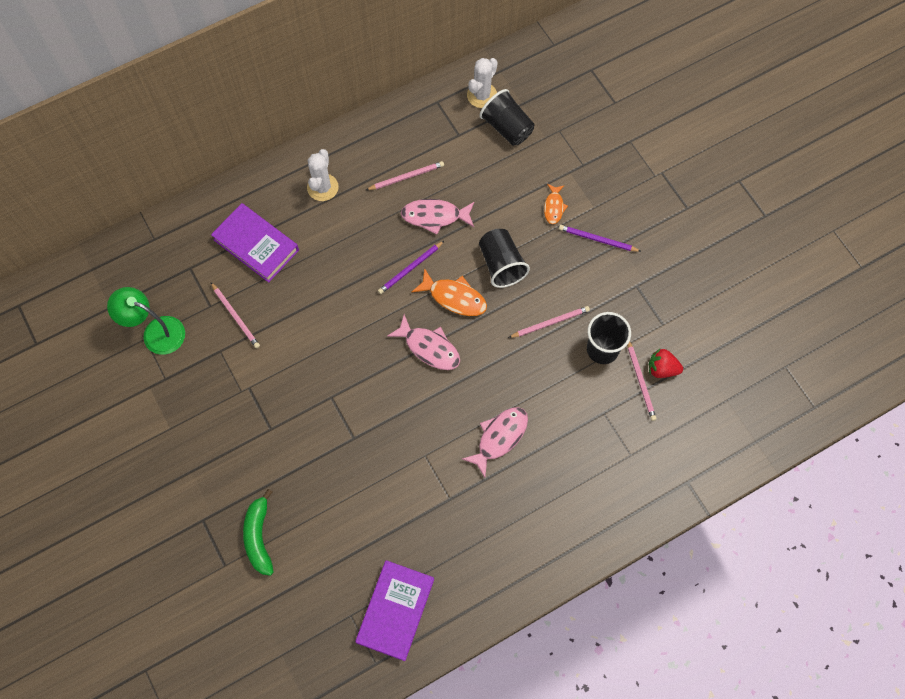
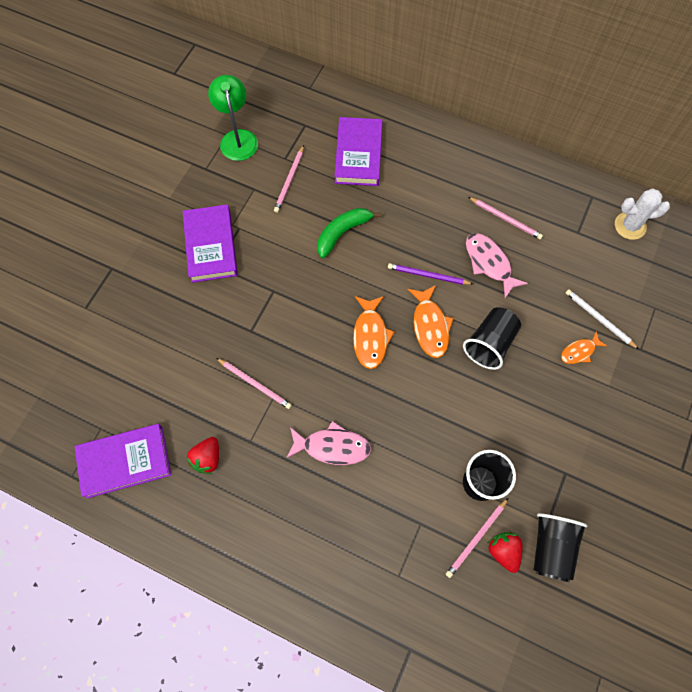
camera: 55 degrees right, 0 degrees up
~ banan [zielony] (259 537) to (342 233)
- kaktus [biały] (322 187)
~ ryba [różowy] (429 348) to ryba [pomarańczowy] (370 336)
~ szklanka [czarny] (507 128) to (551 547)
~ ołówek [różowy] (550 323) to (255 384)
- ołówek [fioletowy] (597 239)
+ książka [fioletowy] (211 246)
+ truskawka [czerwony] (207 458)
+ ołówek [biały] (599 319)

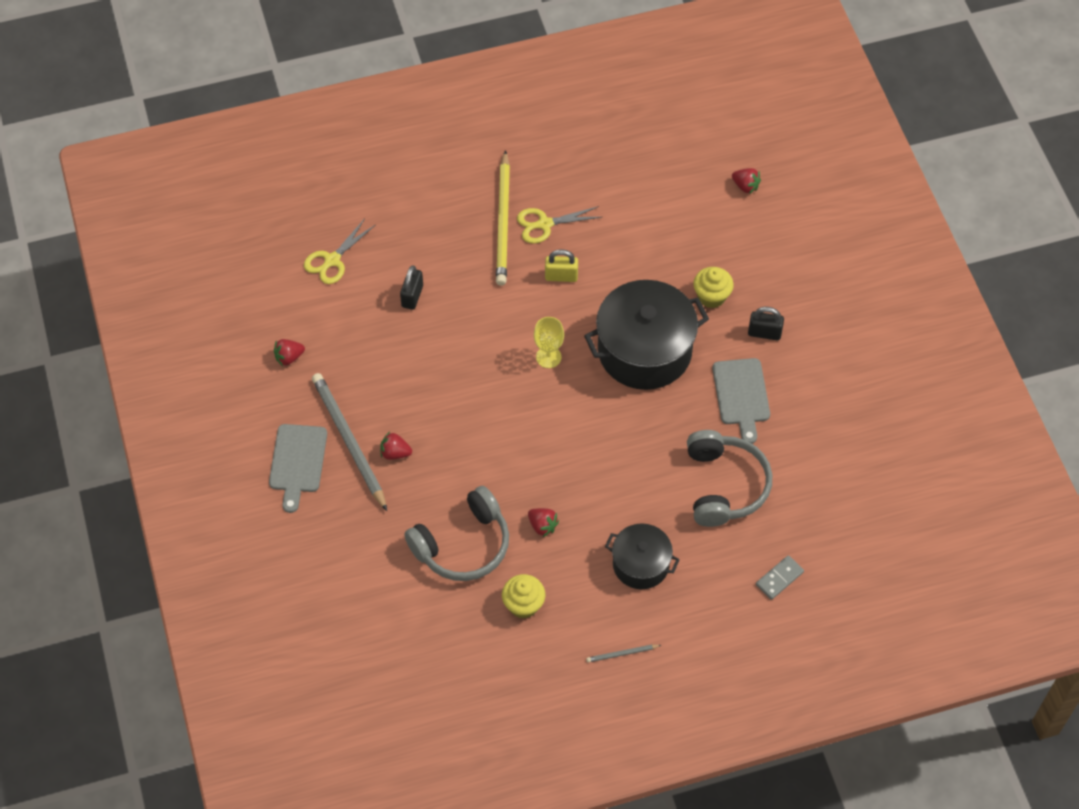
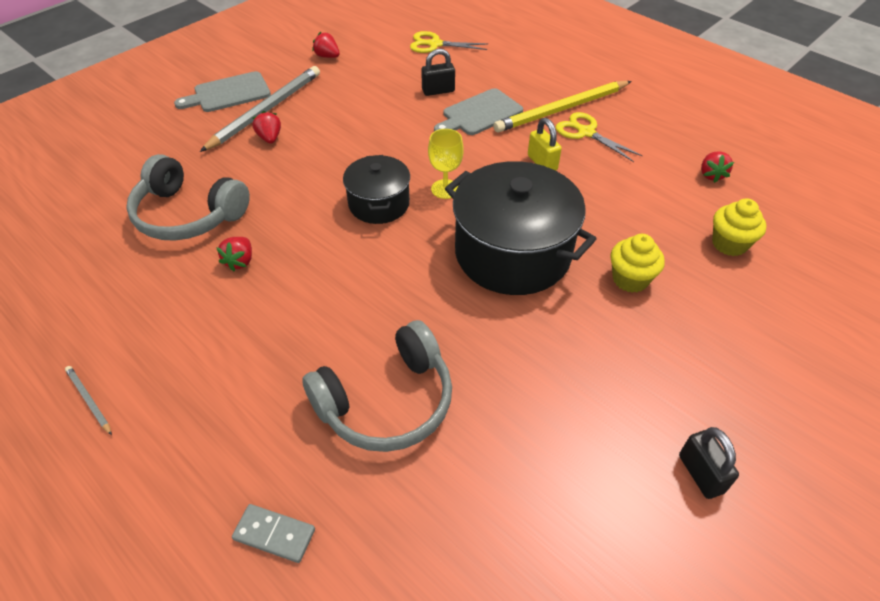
camera: 60 degrees right, 10 degrees down
~ muffinka [żółty] (523 605) to (729 244)
~ garnek [czarny] (640 564) to (379 204)
~ deska do krojenia [szary] (741 395) to (479 114)
~ truskawka [czerwony] (745 186) to (711 175)
~ kłódka [czarny] (764 333) to (700 474)

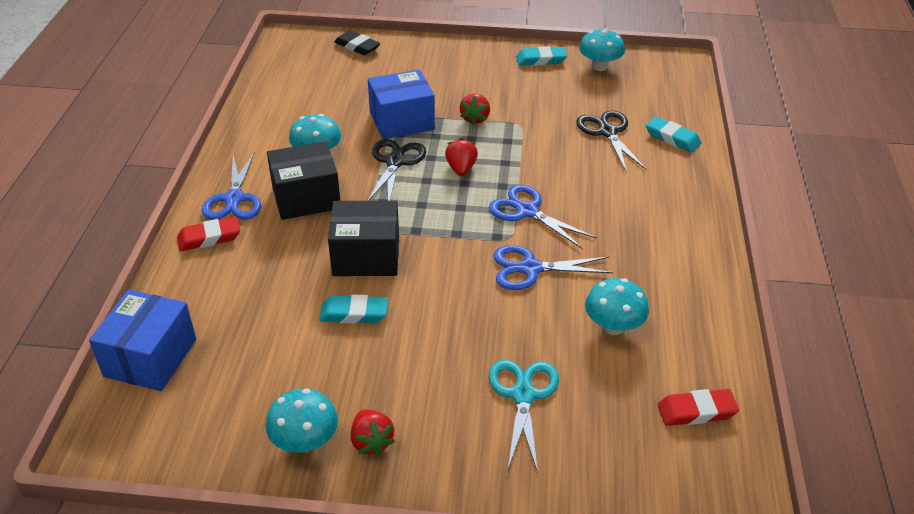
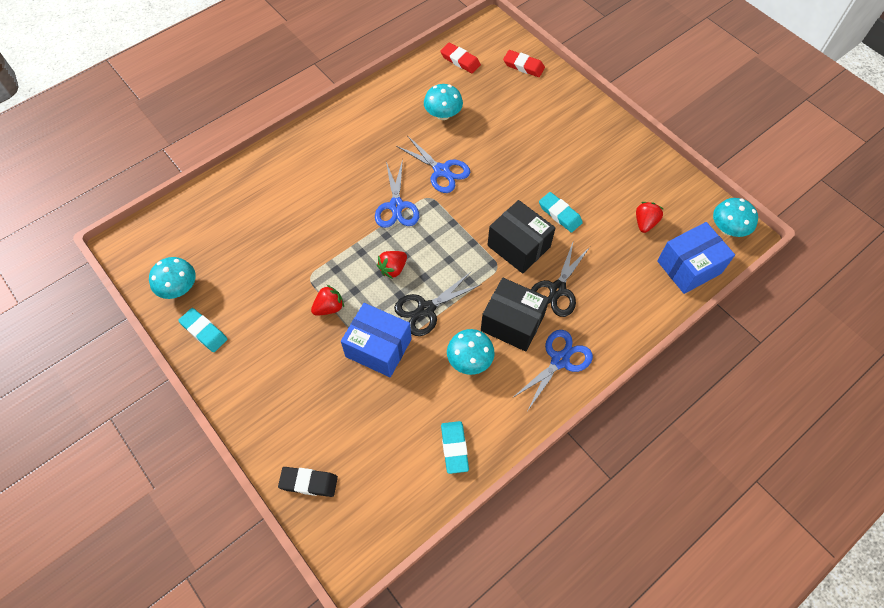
camera: 135 degrees left, 20 degrees up
~ gumka do mazania [czerwony] (209 238) to (523 66)
~ grzyb [turkusowy] (305 441) to (728 229)
~ gumka do mazania [czarny] (357 46) = (308 483) 75 degrees counterclockwise
~ truskawka [czerwony] (371 442) to (645 223)
- nożyczki [turkusowy] (523 395)
~ nożyczki [czarny] (607 132) to (557 289)
~ gumka do mazania [turkusowy] (672 138) to (454 448)

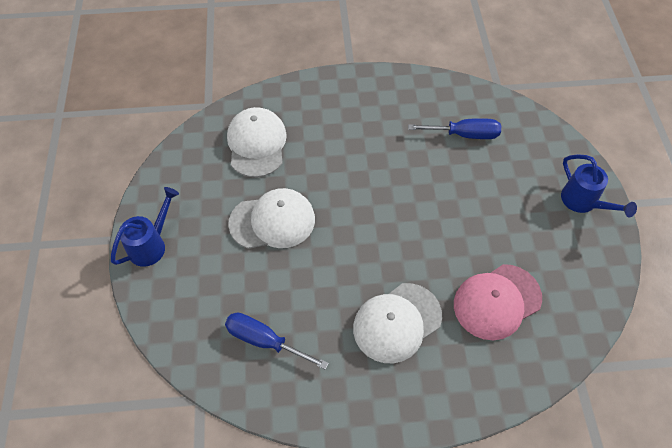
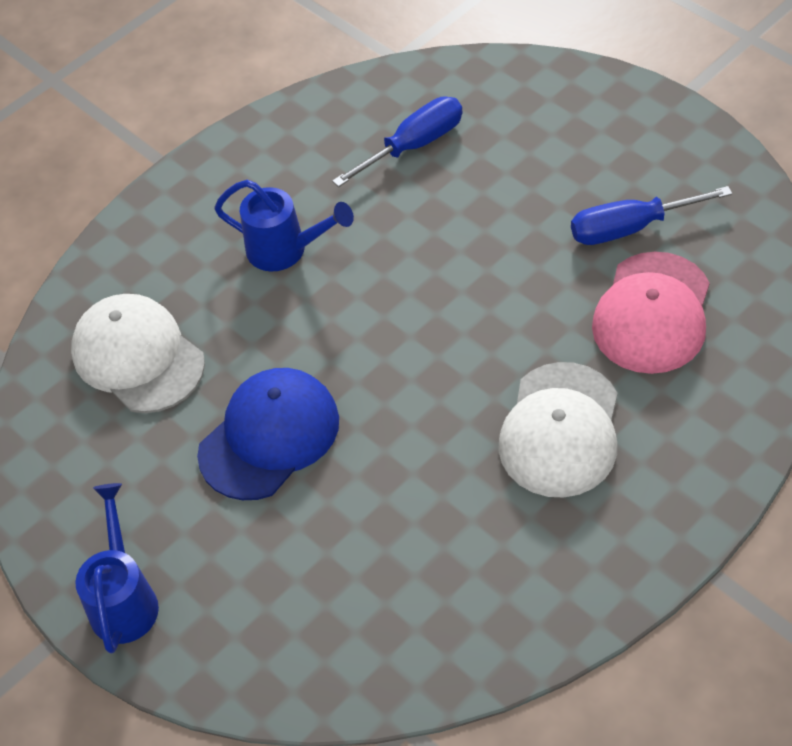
camera: 35 degrees left, 5 degrees down
~ śrubokręt [niebieski] (265 341) to (630 228)
~ czapka [biały] (272 221) to czapka [niebieski] (269 436)
~ konewka [niebieski] (583 202) to (285 250)

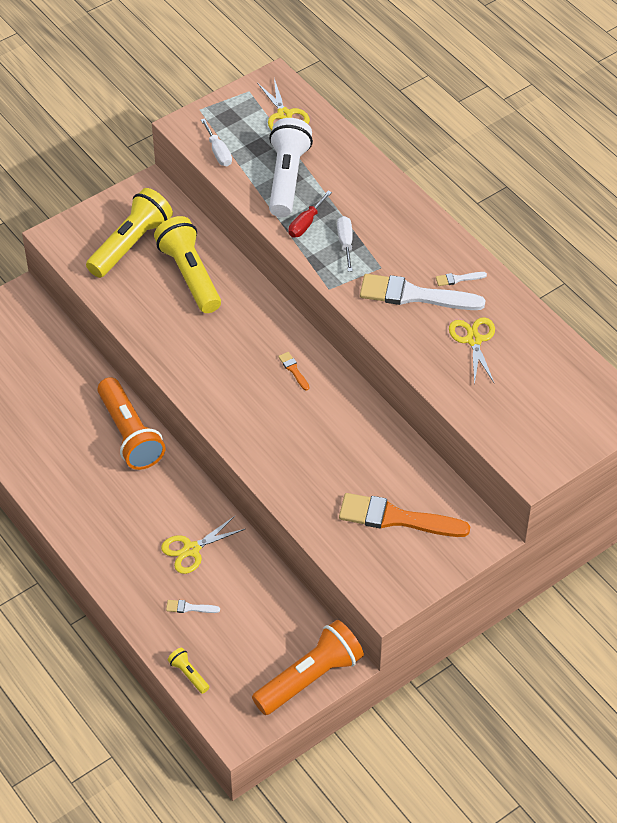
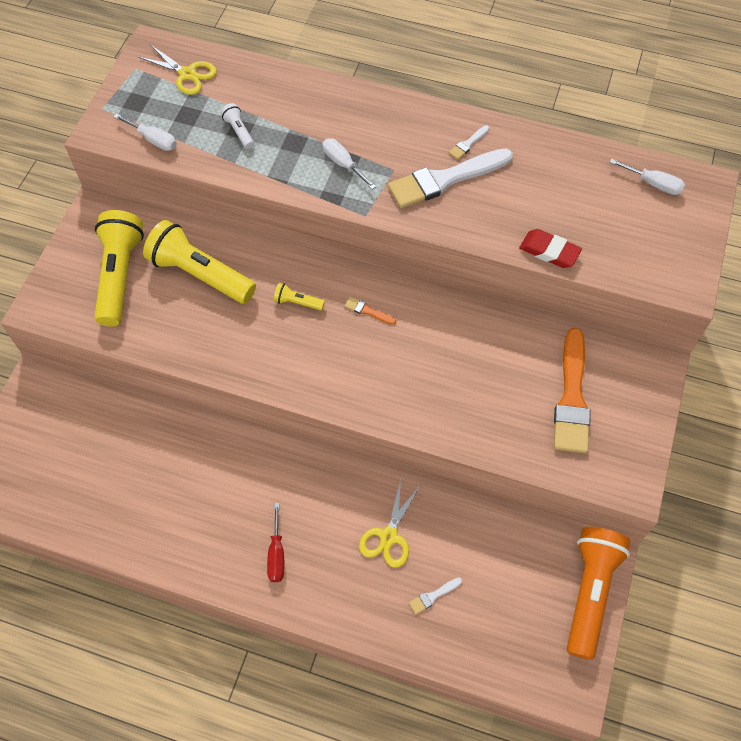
camera: 35 degrees left, 10 degrees up
- latarka [pomarańczowy] (130 435)
~ latarka [żółty] (188 674) to (297 302)
~ latarka [biały] (287 178) = (239 131) x0.43
~ śrubokręt [czerwony] (306 223) to (276 554)
~ pędzel [pomarańczowy] (396 518) = (572 398) 60 degrees counterclockwise
- nożyczki [żółty] (474 340)
+ gumka do mazania [czerwony] (549 251)
+ śrubokręt [biały] (653 184)

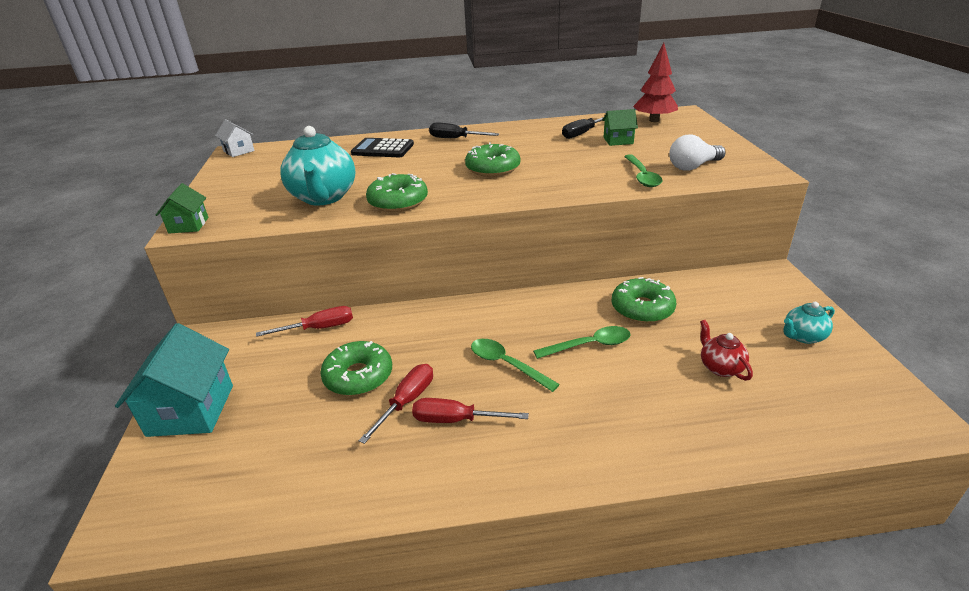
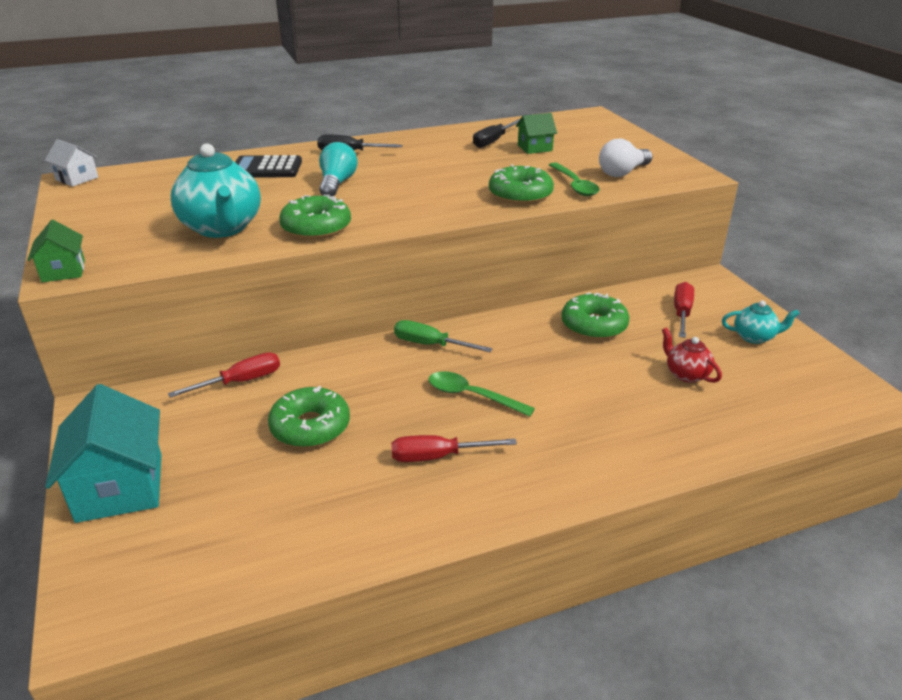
camera: 15 degrees left, 0 degrees up
~ śrubokręt [czerwony] (407 401) to (681 313)
~ donut [zielony] (493 168) to (520 195)
- łyżka [zielony] (589 345)
- drzewko [czerwony] (654 120)
~ imbryk [turkusowy] (803 336) = (754 337) 135 degrees counterclockwise
+ żarówka [turkusowy] (337 184)
+ śrubokręt [zielony] (430 345)

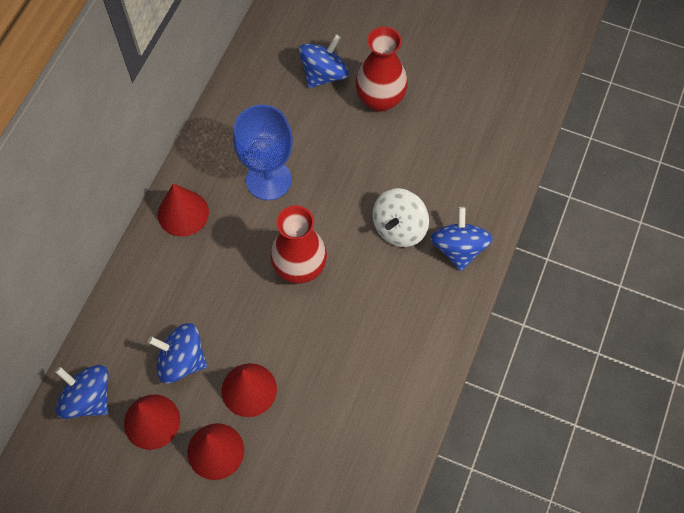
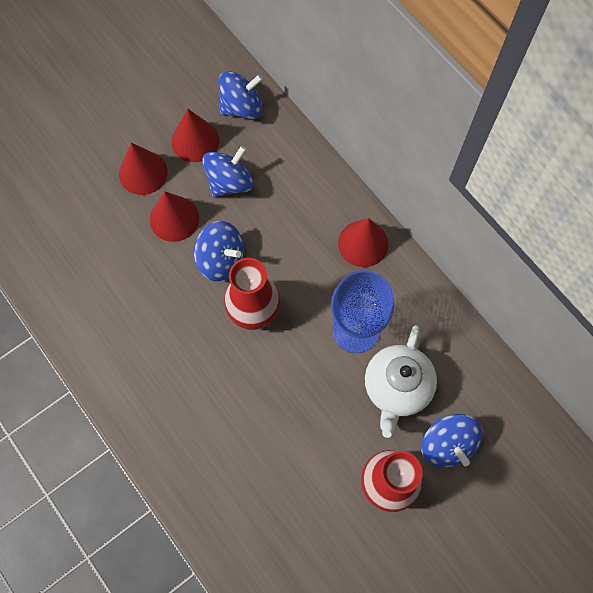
camera: 120 degrees right, 5 degrees up
- bączek [biały] (399 228)
~ bączek [niebieski] (458 248) to (221 259)
+ imbryk [biały] (397 387)

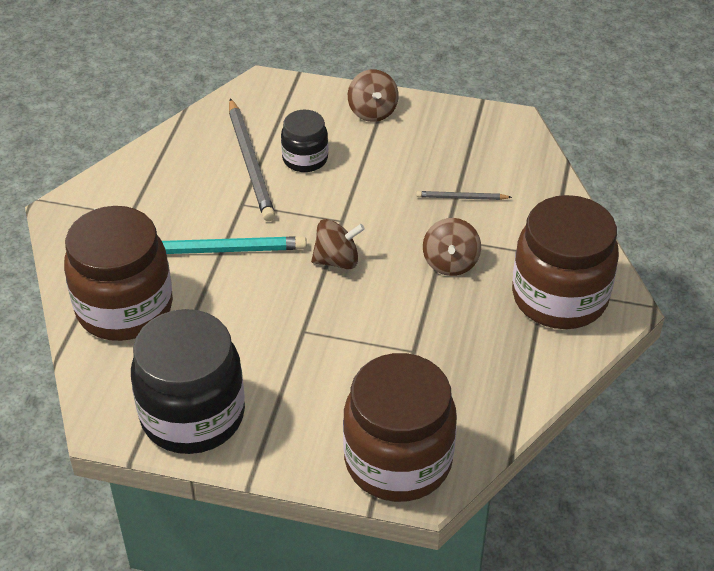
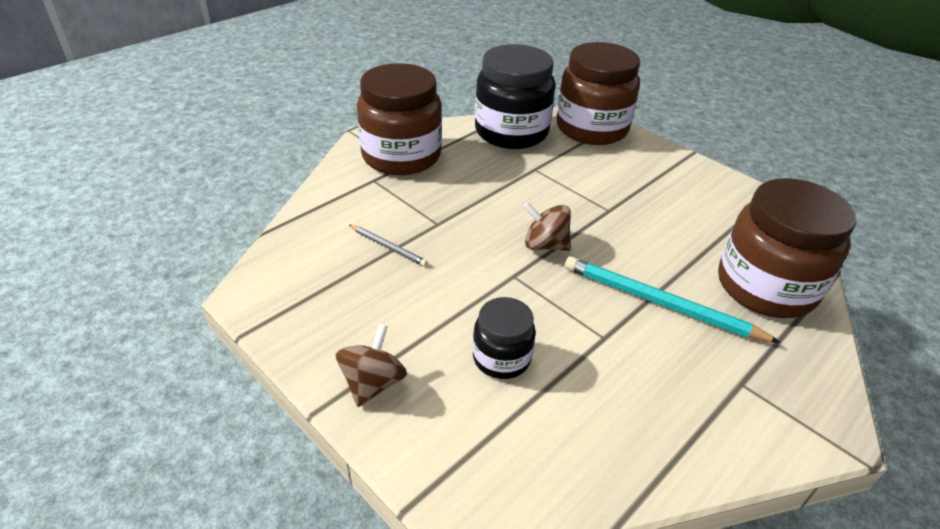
camera: 150 degrees left, 5 degrees down
~ słoik [czarny] (192 415) to (511 132)
- ołówek [szary] (250 162)
- bączek [brązowy] (450 263)

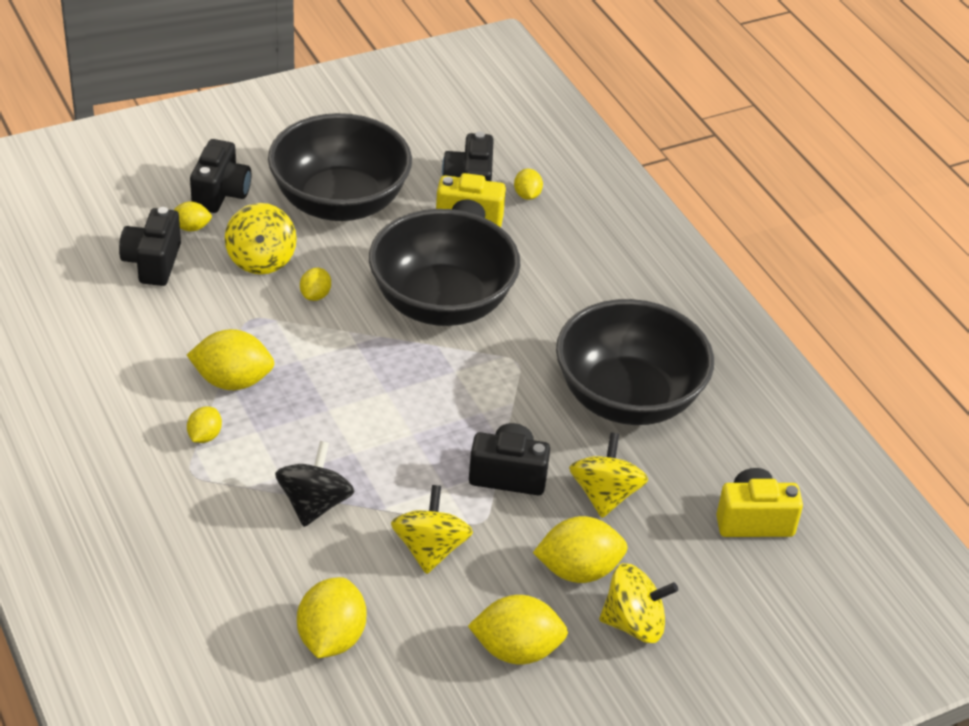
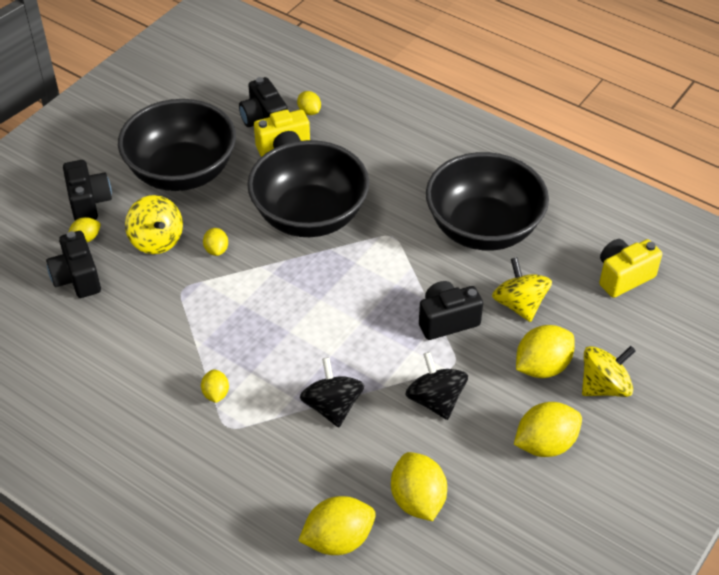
camera: 25 degrees left, 5 degrees up
~ cytryna [żółty] (232 381) to (338 539)
~ bączek [żółty] (430 549) to bączek [czarny] (435 400)

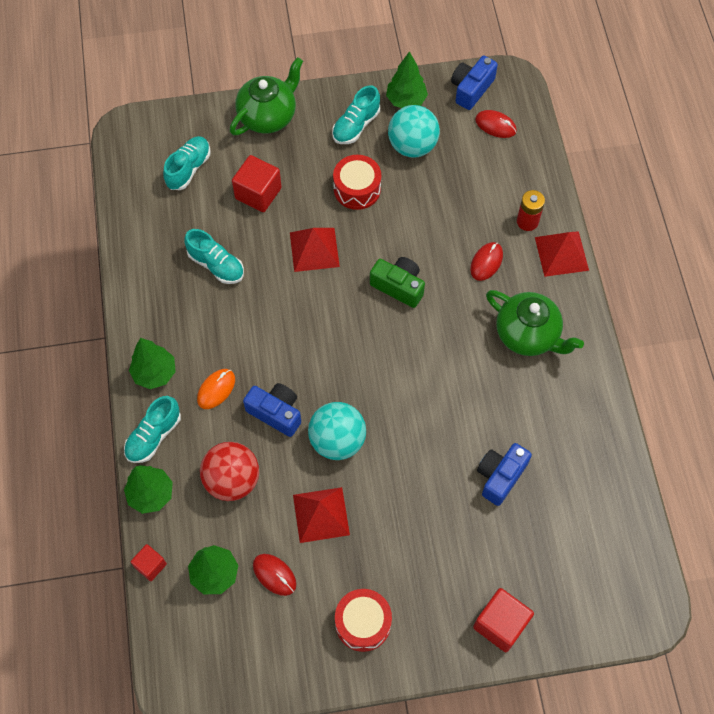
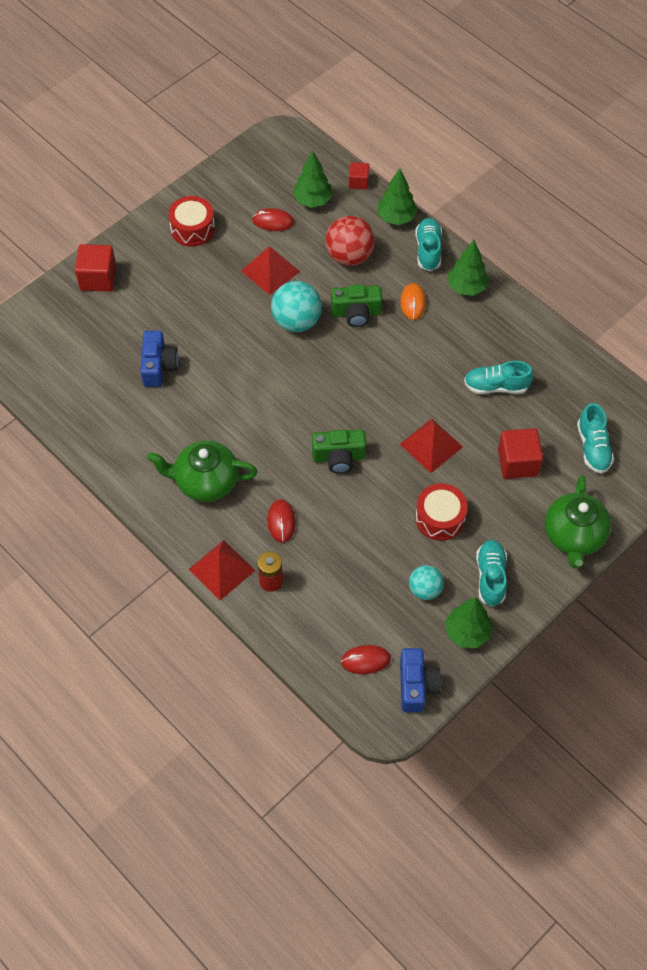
camera: 145 degrees right, 5 degrees down
~ aparat fotograficzny [niebieski] (276 413) to aparat fotograficzny [zielony] (356 313)
~ piłka [turkusowy] (412 146) = (425 589) x0.62

